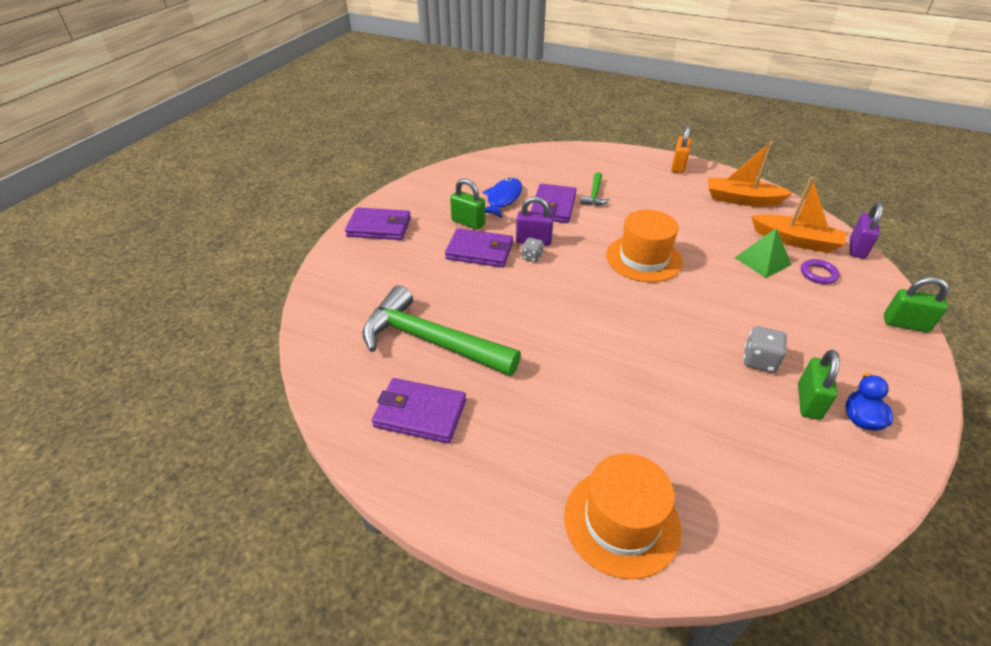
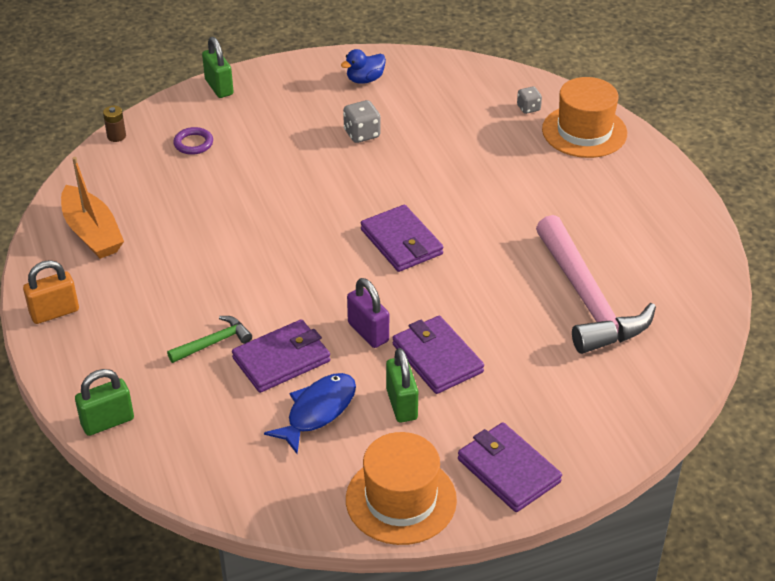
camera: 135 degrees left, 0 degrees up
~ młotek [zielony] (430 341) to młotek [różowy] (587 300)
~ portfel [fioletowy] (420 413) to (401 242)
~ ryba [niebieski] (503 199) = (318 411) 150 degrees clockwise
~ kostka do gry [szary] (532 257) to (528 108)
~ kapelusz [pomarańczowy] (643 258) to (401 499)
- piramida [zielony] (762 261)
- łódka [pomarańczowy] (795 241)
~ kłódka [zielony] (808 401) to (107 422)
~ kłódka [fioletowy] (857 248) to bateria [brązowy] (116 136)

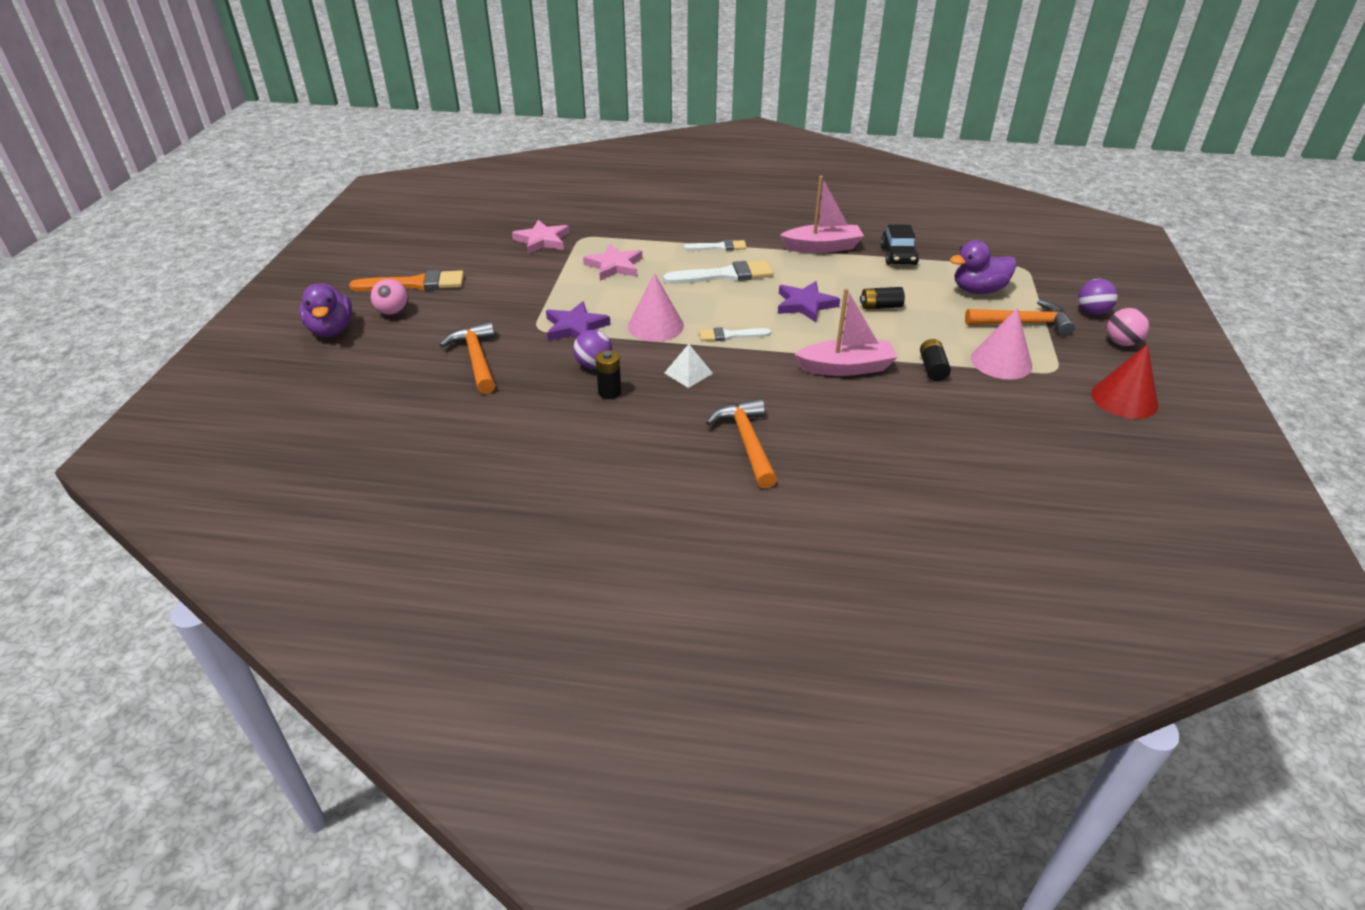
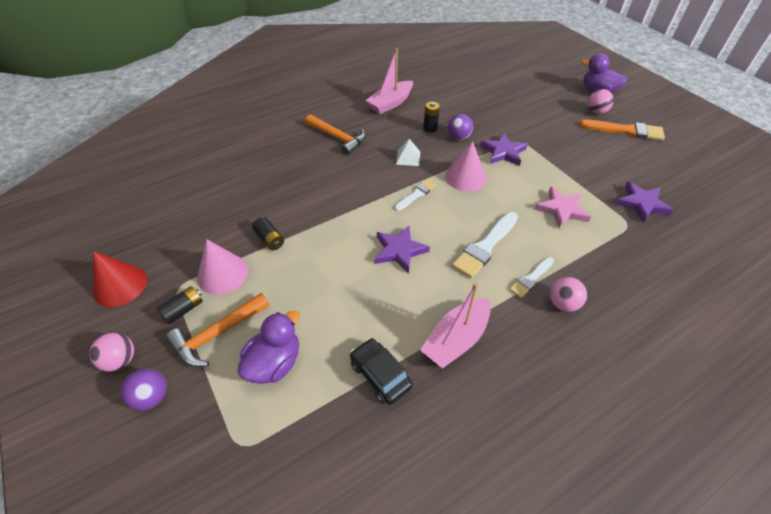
camera: 140 degrees right, 10 degrees up
~ pędzel [pomarańczowy] (415 284) = (625 131) 120 degrees counterclockwise
- młotek [pomarańczowy] (477 359)
~ gwiazda [różowy] (542 240) to gwiazda [fioletowy] (642 204)
~ łódka [różowy] (846 367) to (390 103)
~ bateria [czarny] (880 306) to (184 309)
+ piłka [różowy] (562 303)

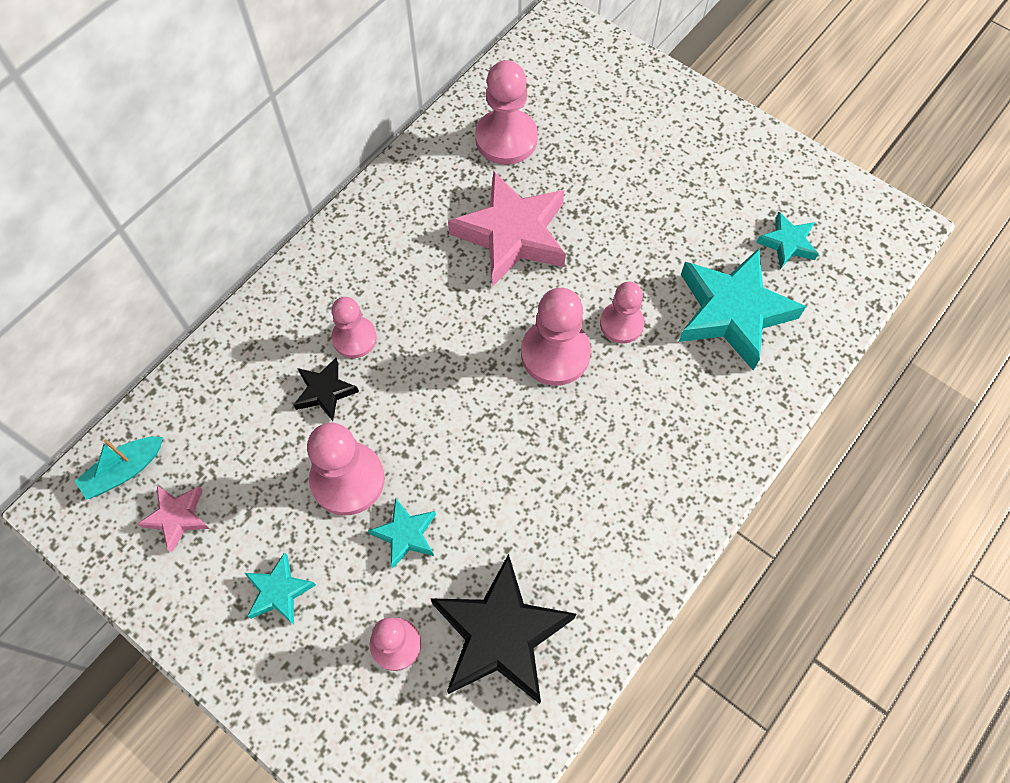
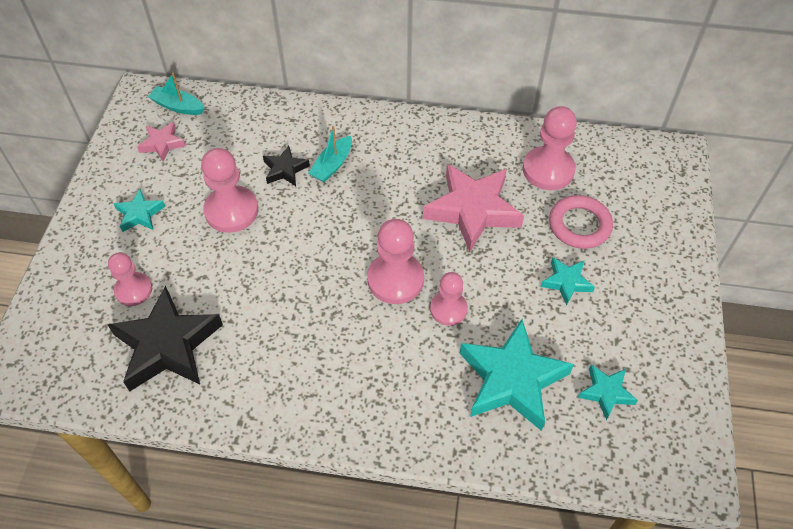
camera: 60 degrees right, 10 degrees down
~ pionek [różowy] (354 338) to łódka [turkusowy] (332 165)
~ gwiazda [turkusowy] (405 534) to (566 282)
+ pierścień [różowy] (579 225)

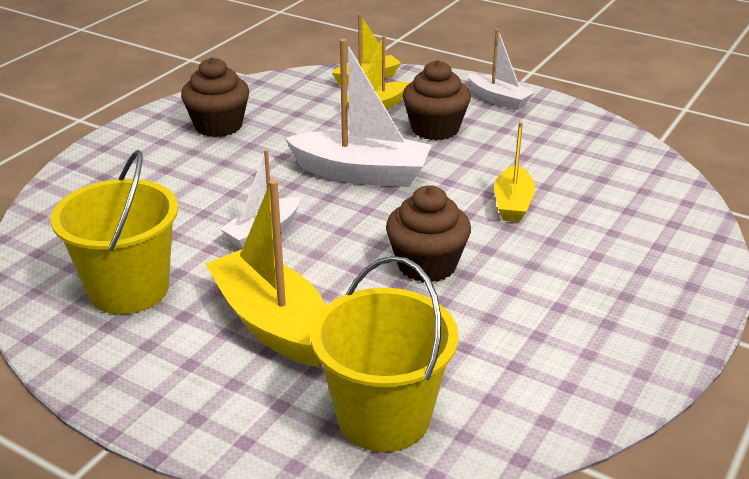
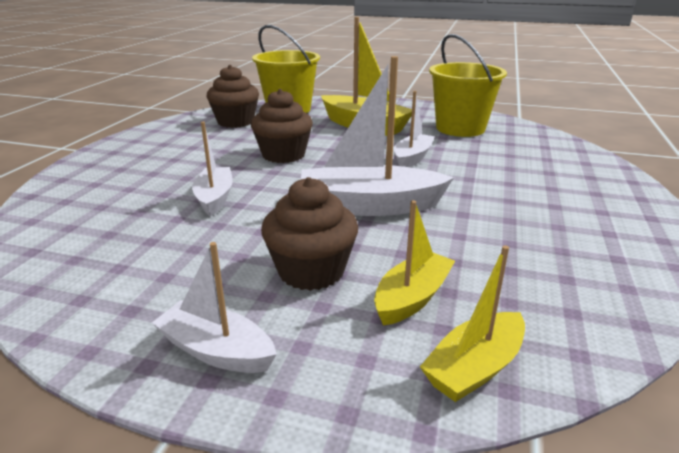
camera: 165 degrees right, 5 degrees down
~ muffinka [brązowy] (218 126) to (235 122)
~ łódka [żółty] (512 204) to łódka [biały] (215 198)

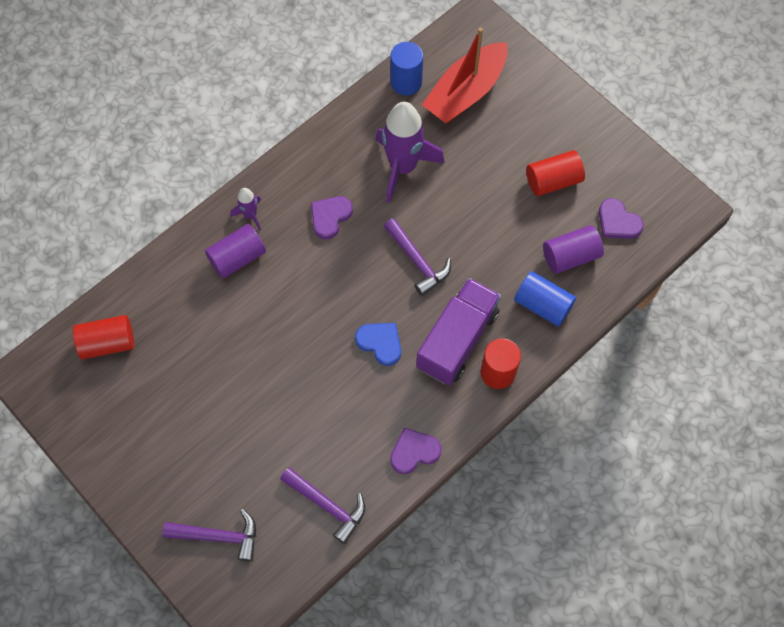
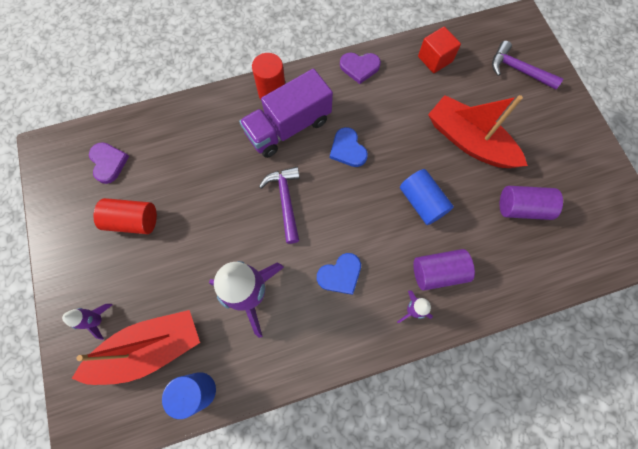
camera: 155 degrees left, 5 degrees up
- walec [czerwony] (107 343)
~ młotek [fioletowy] (327 505) to sześcian [czerwony] (435 59)
~ serce [fioletowy] (330 217) to serce [niebieski] (340 275)
~ walec [niebieski] (543 305) to (422 202)
~ walec [fioletowy] (570 256) to (522 208)
+ rakieta [fioletowy] (97 320)
+ łódka [czerwony] (469 141)

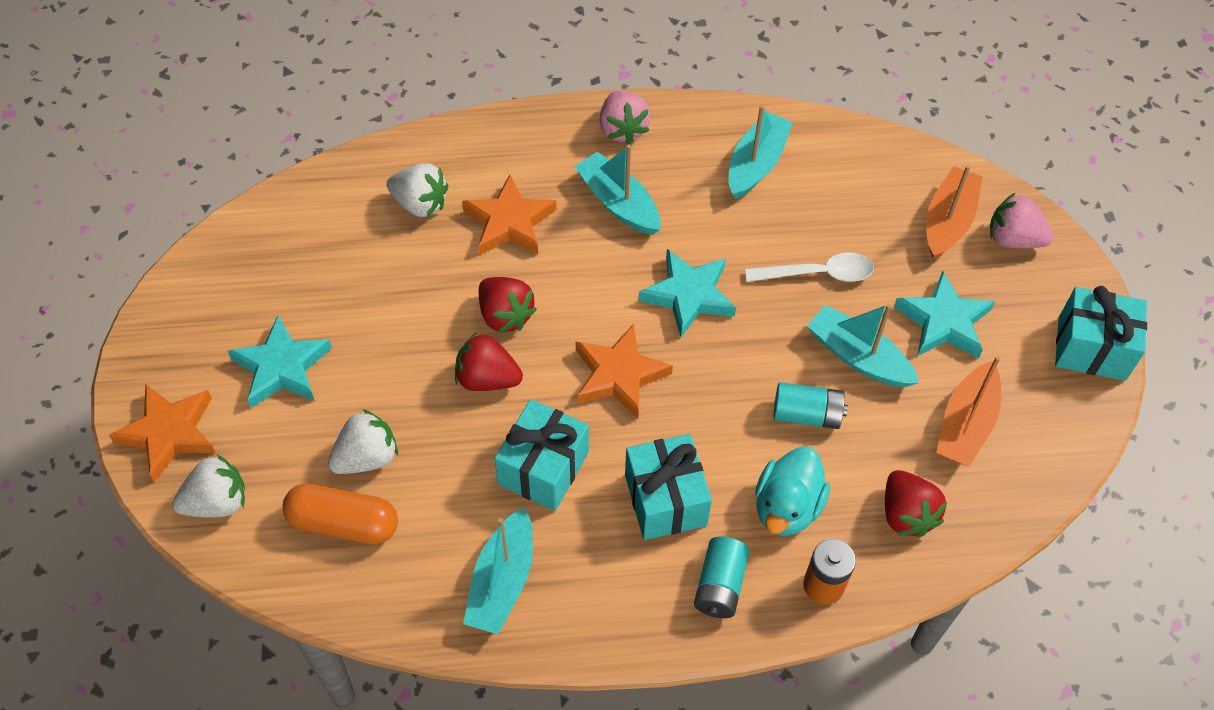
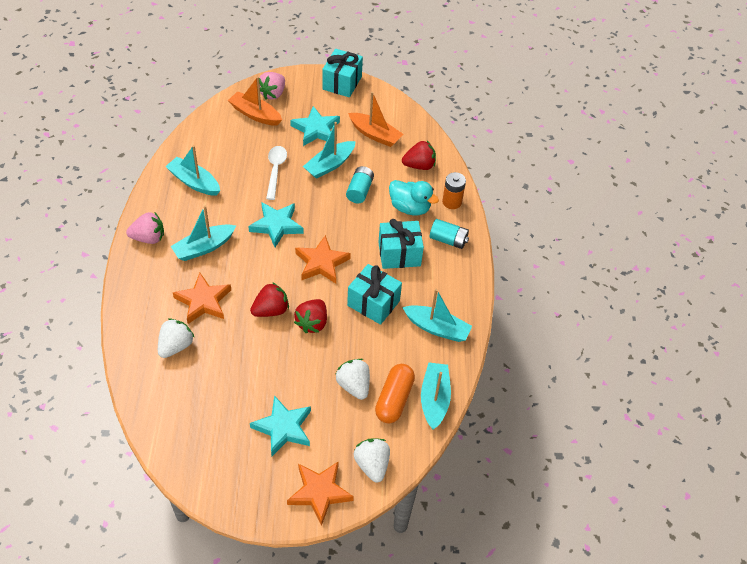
camera: 85 degrees left, 5 degrees down
+ łódka [turkusowy] (434 399)

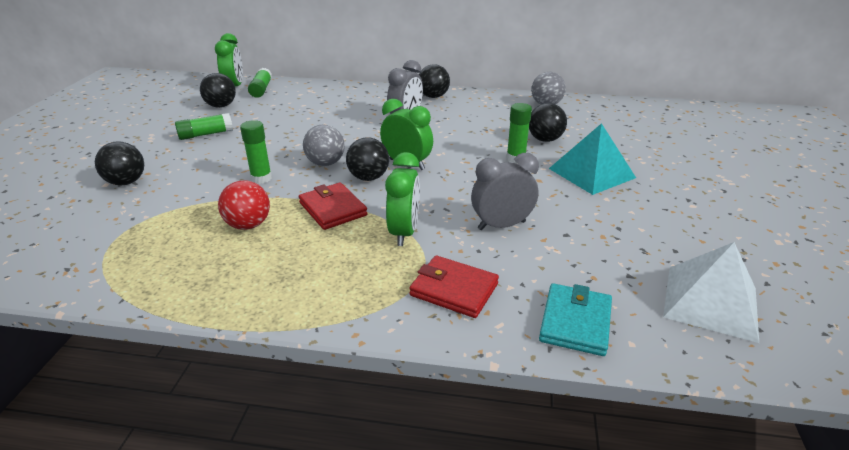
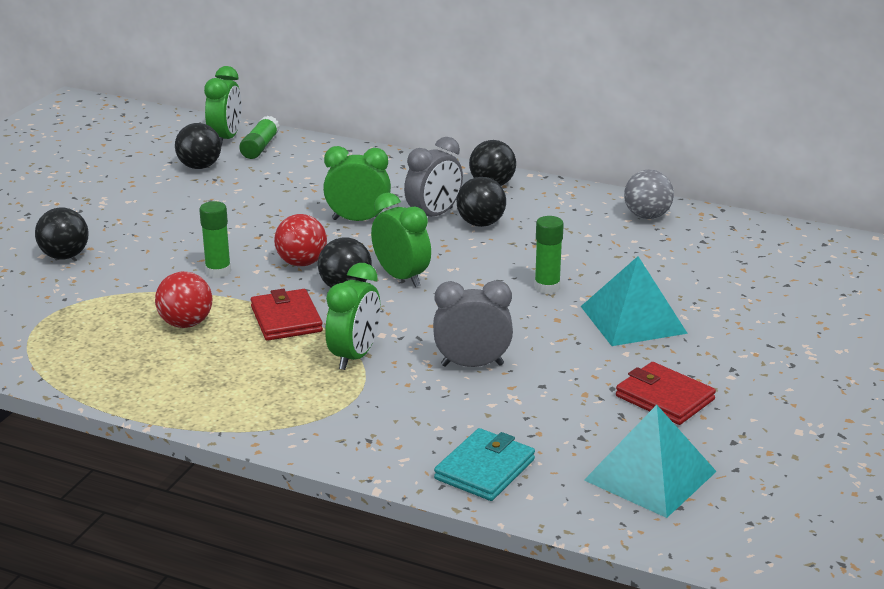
camera: 15 degrees right, 5 degrees down
- klej w sztyfcie [zielony] (206 134)
~ piłka [szary] (325 163) to piłka [czerwony] (301 263)
~ portfel [czerwony] (454 290) to (664 398)
~ piłka [czarny] (545 139) to (481 224)
~ piramida [biały] (710 302) to piramida [turkusowy] (650 475)
+ budzik [zielony] (358 220)

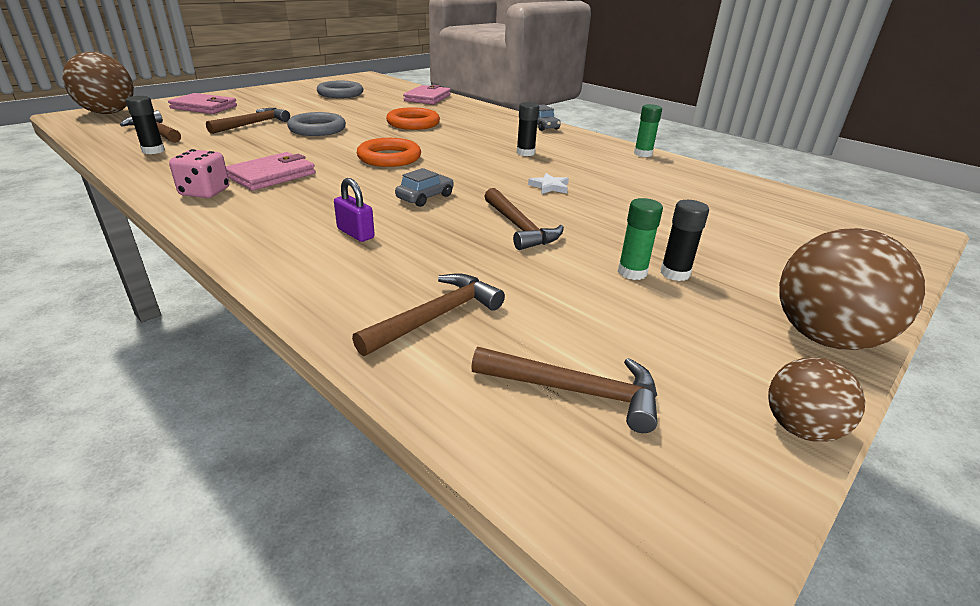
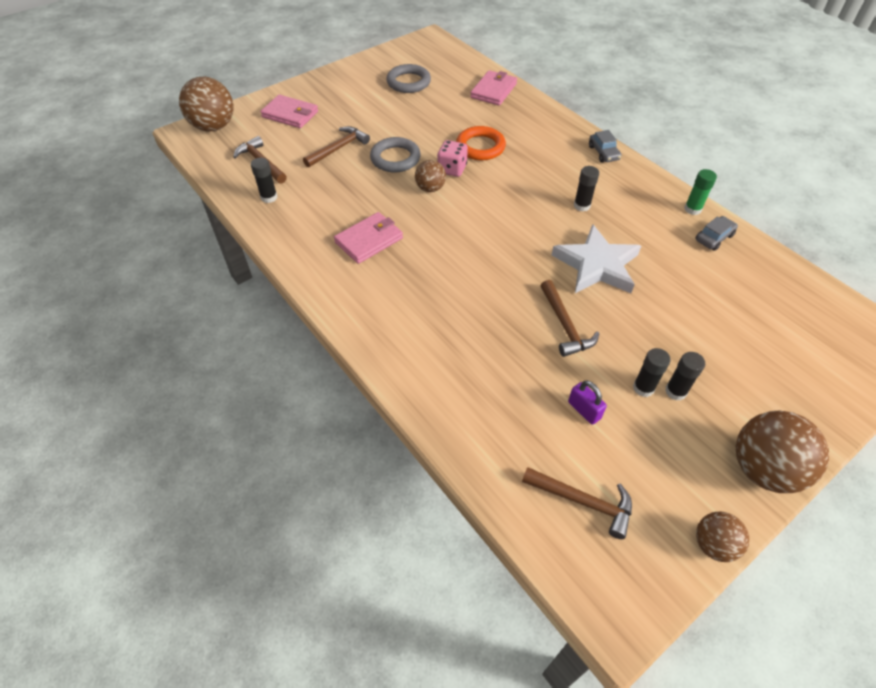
camera: 10 degrees right, 20 degrees up
~ kostka do gry [różowy] (205 192) to (452 169)
~ kłódka [fioletowy] (355 233) to (584 410)
- młotek [brązowy] (436 316)
- pierścień [pomarańczowy] (389 158)
~ samochód [szary] (425 197) to (714 238)
~ gwiazda [biały] (549 187) = (596 265) x2.50
~ klej w sztyfcie [zielony] (632 272) to klej w sztyfcie [czarny] (643 388)
+ piłka [brązowy] (430 188)

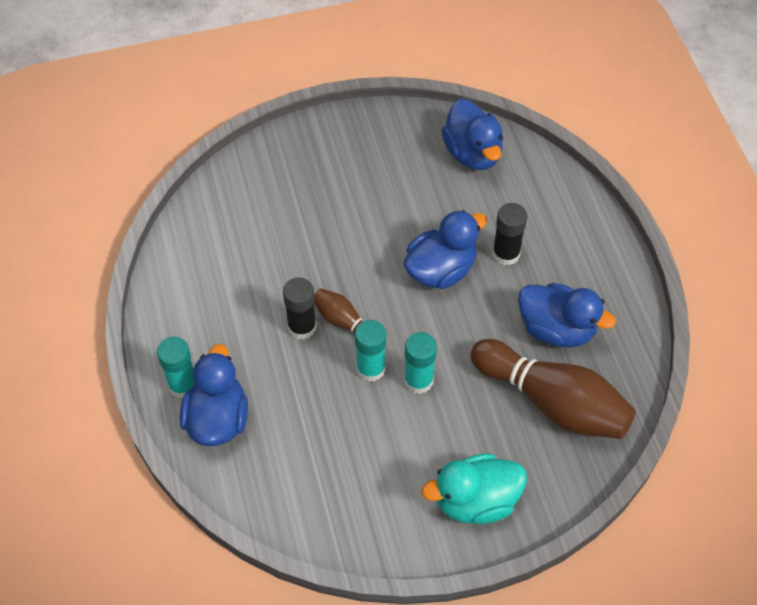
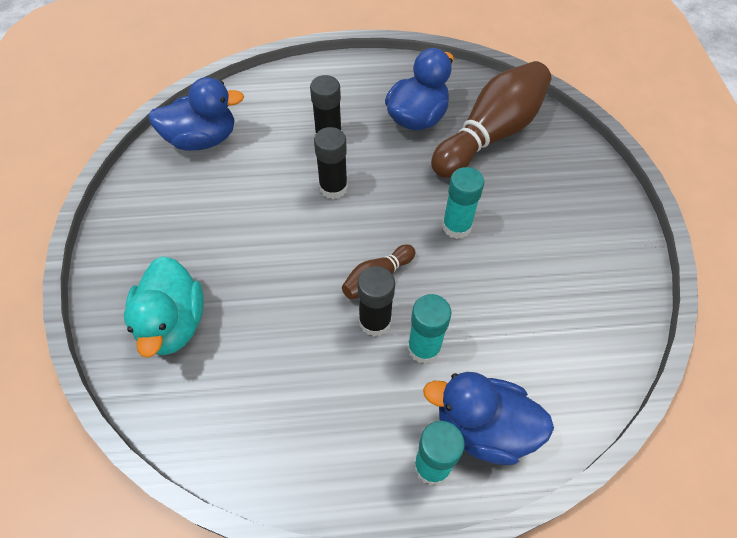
camera: 80 degrees left, 0 degrees up
~ klej w sztyfcie [turkusowy] (371 368) to (424 348)
~ kaczka [niebieski] (441 270) to klej w sztyfcie [czarny] (333 188)
~ kaczka [turkusowy] (475 501) to (173 324)

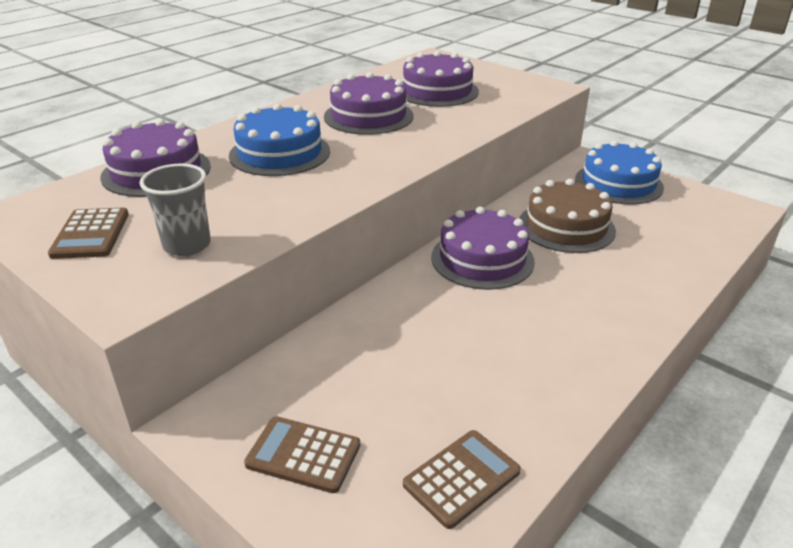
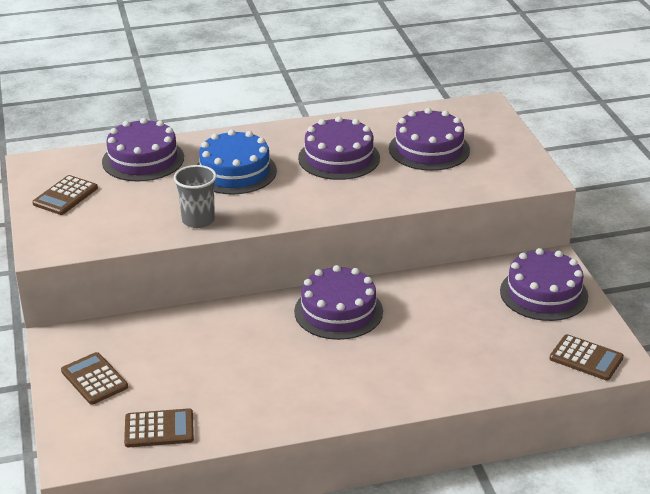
camera: 35 degrees right, 0 degrees up
~ szklanka [szary] (187 245) to (198 220)
- tort [brązowy] (566 227)
~ tort [niebieski] (618 183) to tort [fioletowy] (543 293)
+ kalkulator [brązowy] (586 358)

